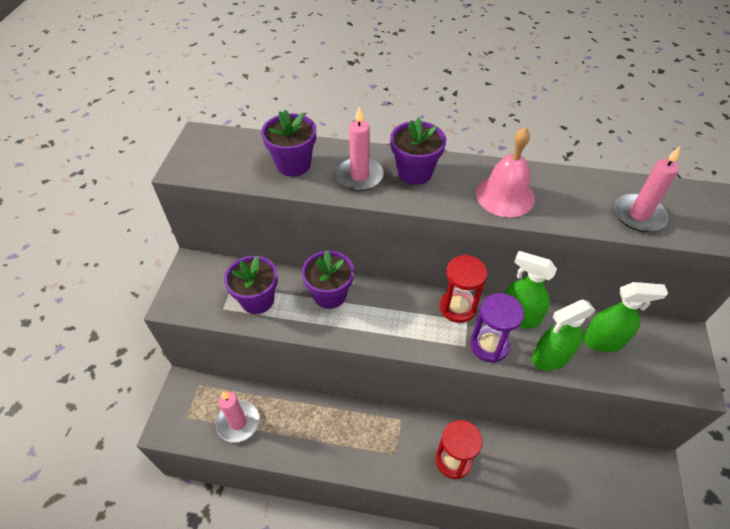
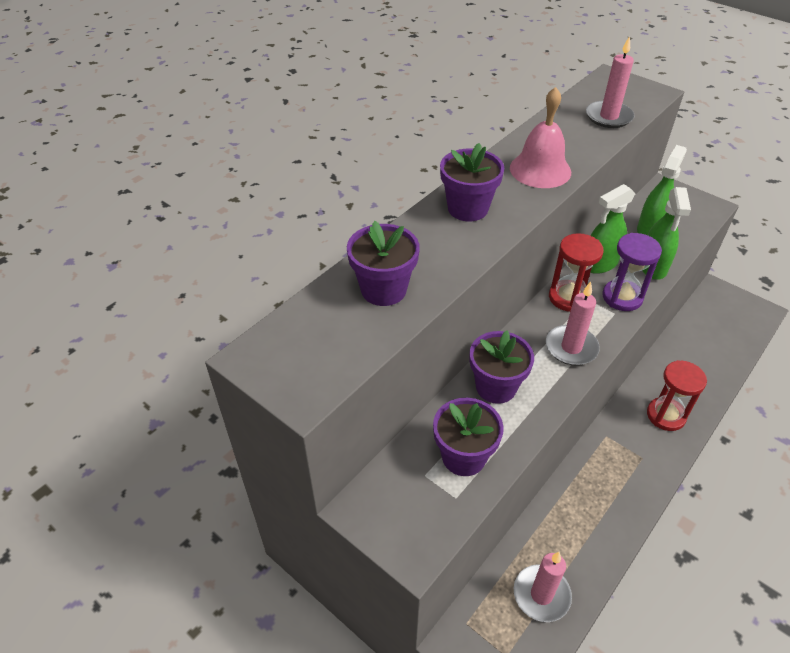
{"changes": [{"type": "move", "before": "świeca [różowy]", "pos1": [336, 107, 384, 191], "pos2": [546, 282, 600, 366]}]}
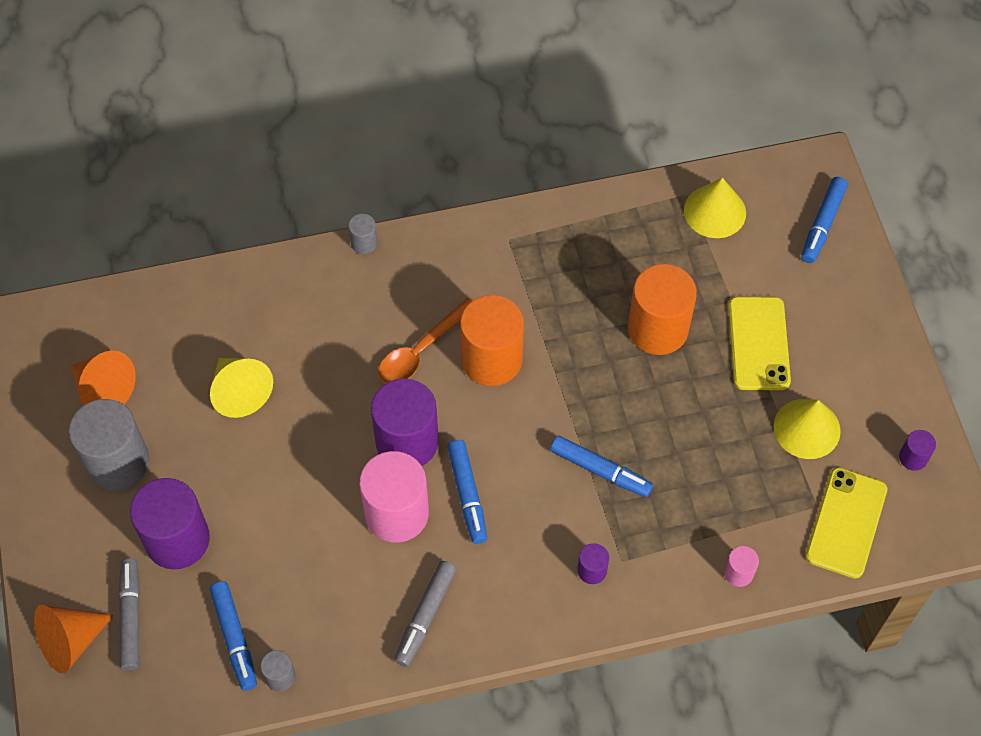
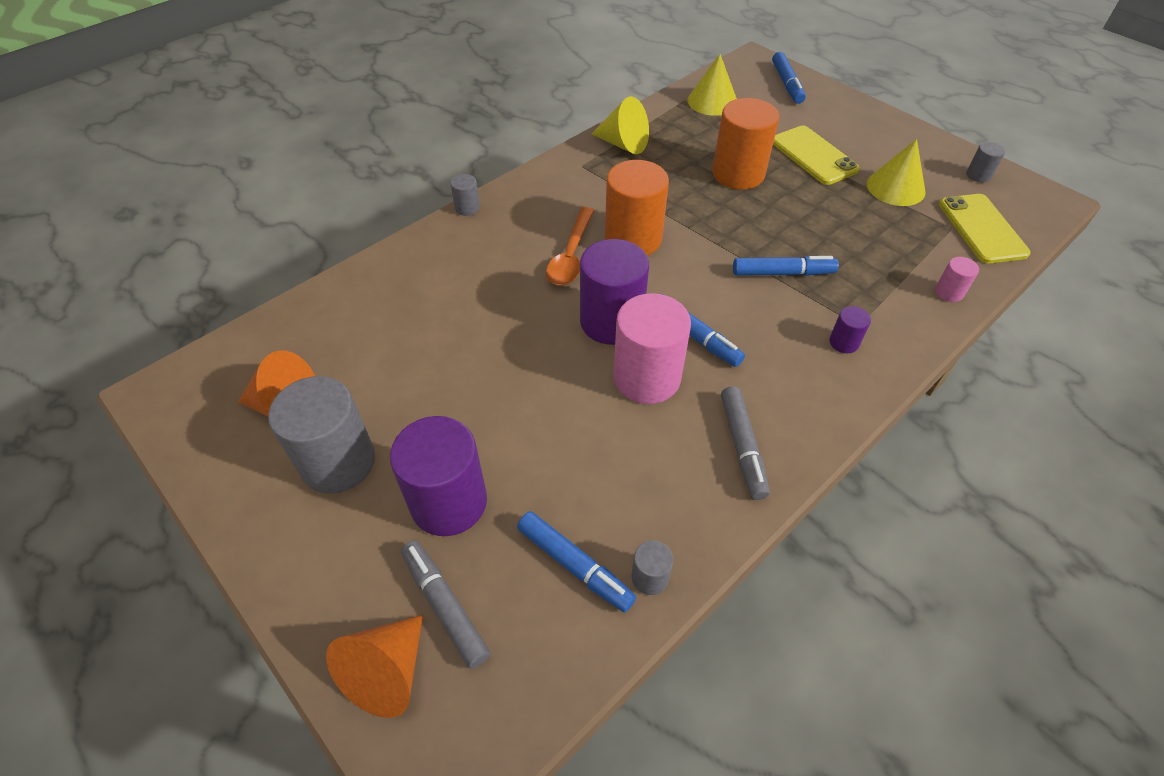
{"changes": [{"type": "move", "before": "stożek [żółty]", "pos1": [210, 358, 273, 418], "pos2": [592, 96, 649, 154]}, {"type": "recolor", "before": "walec [fioletowy]", "after": "walec [szary]", "pos1": [899, 430, 936, 471], "pos2": [966, 142, 1005, 182]}]}
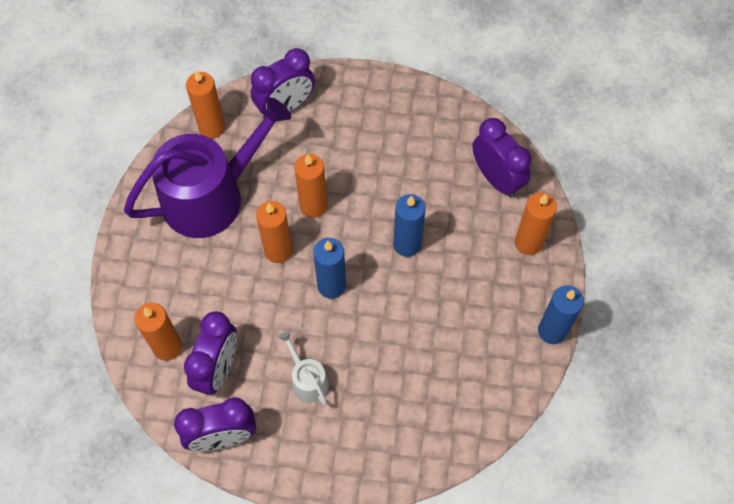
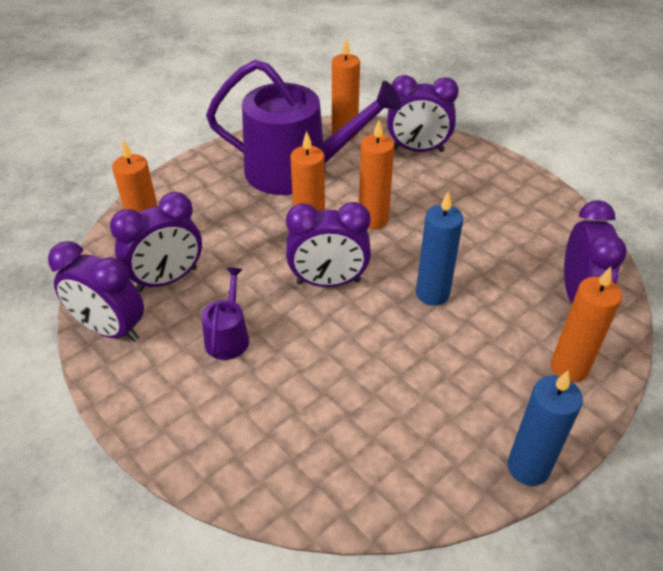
{"changes": [{"type": "replace", "before": "świeca [niebieski]", "after": "budzik [fioletowy]", "pos1": [313, 238, 346, 299], "pos2": [286, 202, 371, 287]}, {"type": "recolor", "before": "konewka [biały]", "after": "konewka [fioletowy]", "pos1": [278, 331, 329, 406], "pos2": [201, 267, 249, 360]}]}
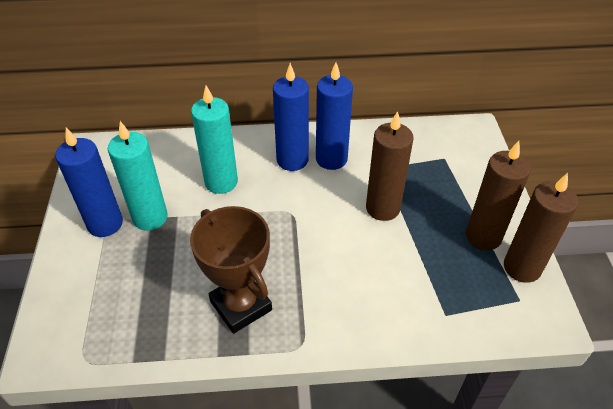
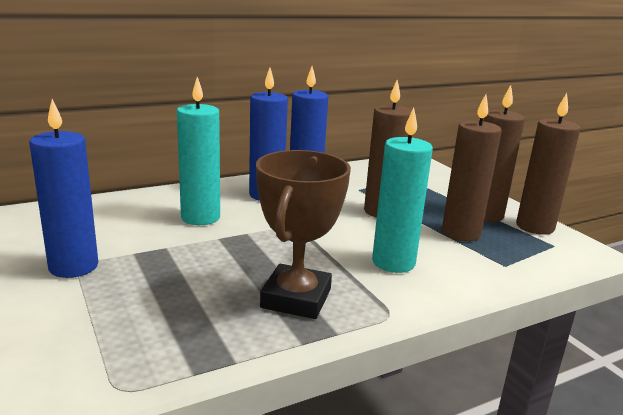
{"changes": [{"type": "insert", "after": "świeca [brązowy]", "pos2": [442, 94, 502, 241]}, {"type": "move", "before": "świeca [turkusowy]", "pos1": [108, 121, 168, 231], "pos2": [372, 108, 433, 273]}, {"type": "rotate", "before": "puchar [brązowy]", "pos1": [190, 206, 272, 334], "pos2": [256, 150, 351, 319], "turn": 75}]}
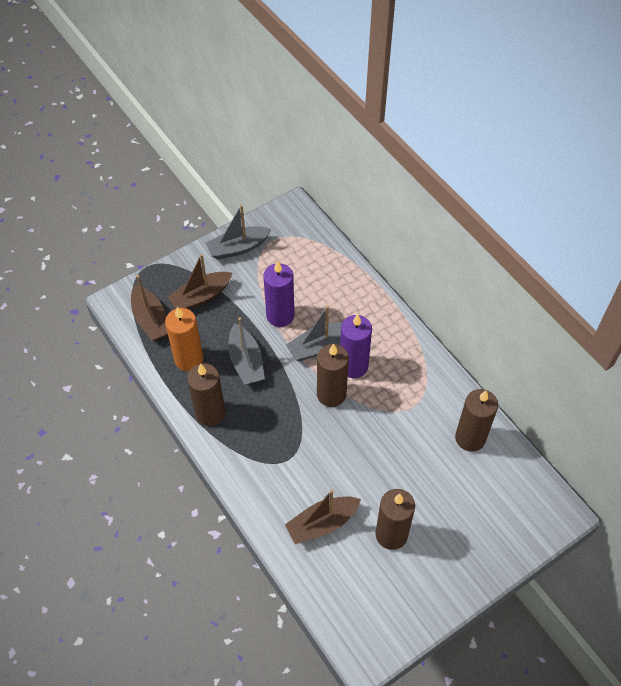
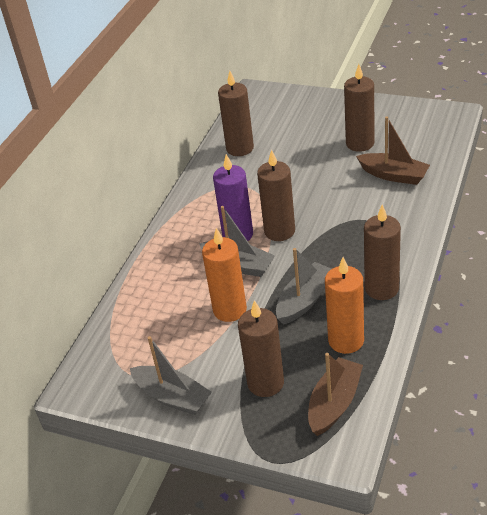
{"changes": [{"type": "replace", "before": "łódka [brązowy]", "after": "świeca [brązowy]", "pos1": [167, 254, 232, 310], "pos2": [238, 300, 284, 397]}, {"type": "recolor", "before": "świeca [fioletowy]", "after": "świeca [pomarańczowy]", "pos1": [263, 261, 294, 327], "pos2": [202, 228, 247, 322]}]}
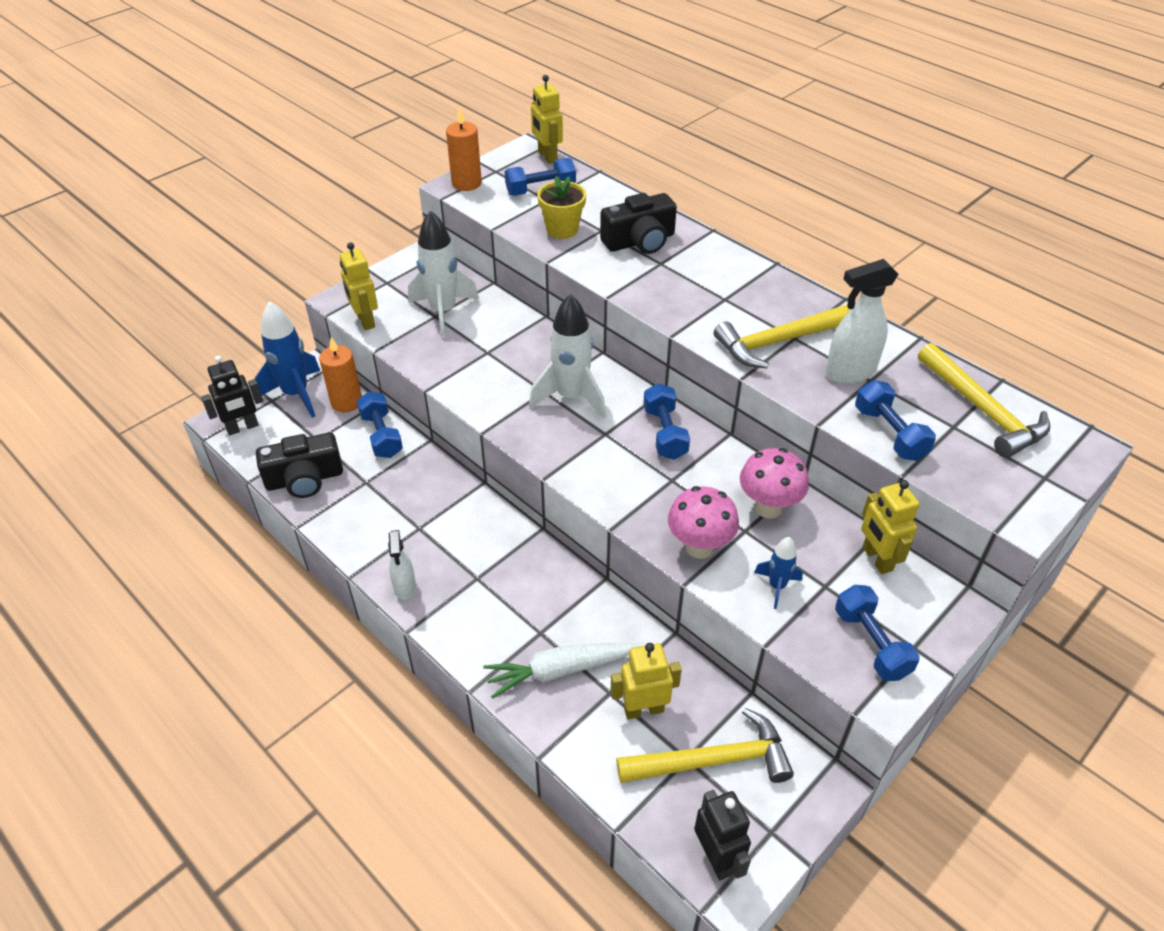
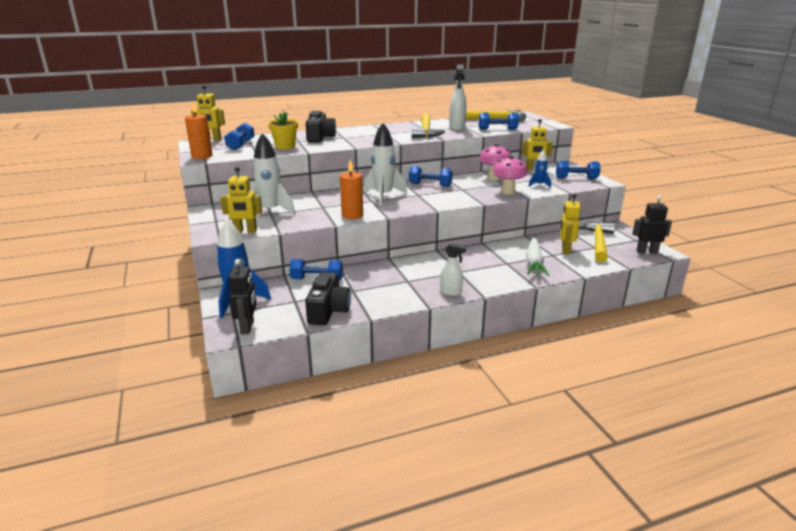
{"changes": [{"type": "move", "before": "świeca [pomarańczowy]", "pos1": [319, 337, 362, 412], "pos2": [340, 159, 363, 219]}]}
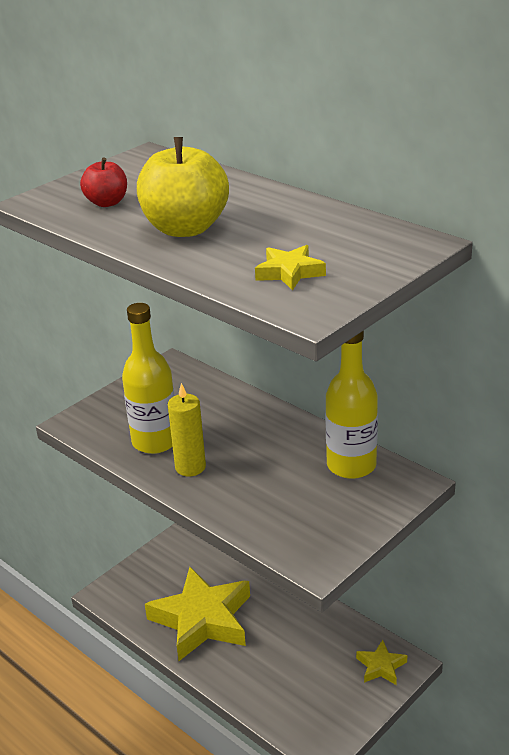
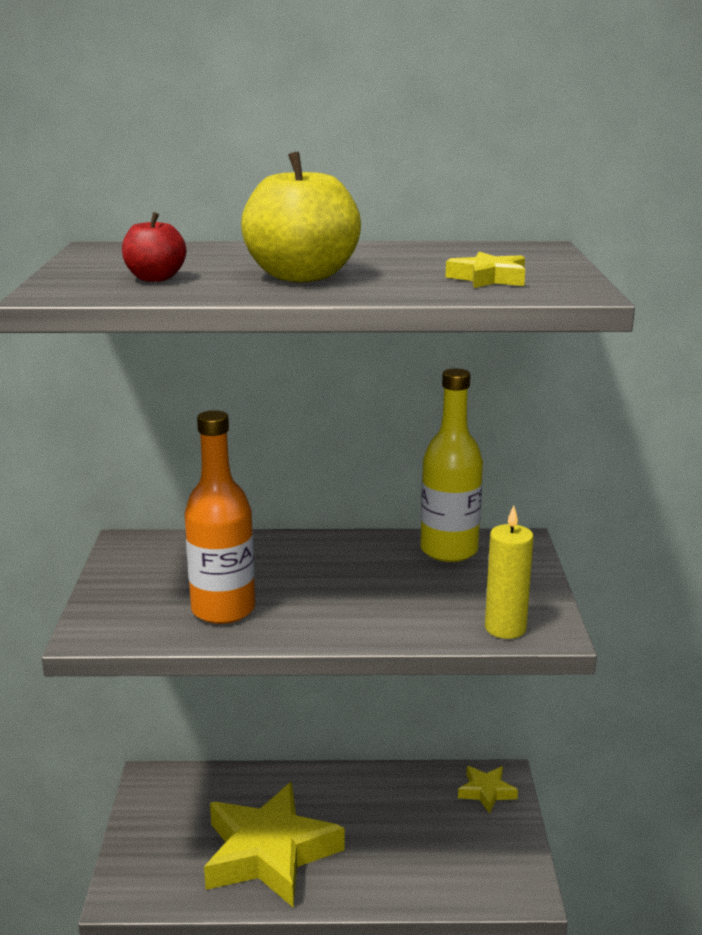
{"changes": [{"type": "move", "before": "świeca [żółty]", "pos1": [168, 383, 206, 476], "pos2": [485, 505, 534, 639]}, {"type": "recolor", "before": "butelka [żółty]", "after": "butelka [pomarańczowy]", "pos1": [122, 303, 174, 454], "pos2": [184, 410, 255, 624]}]}
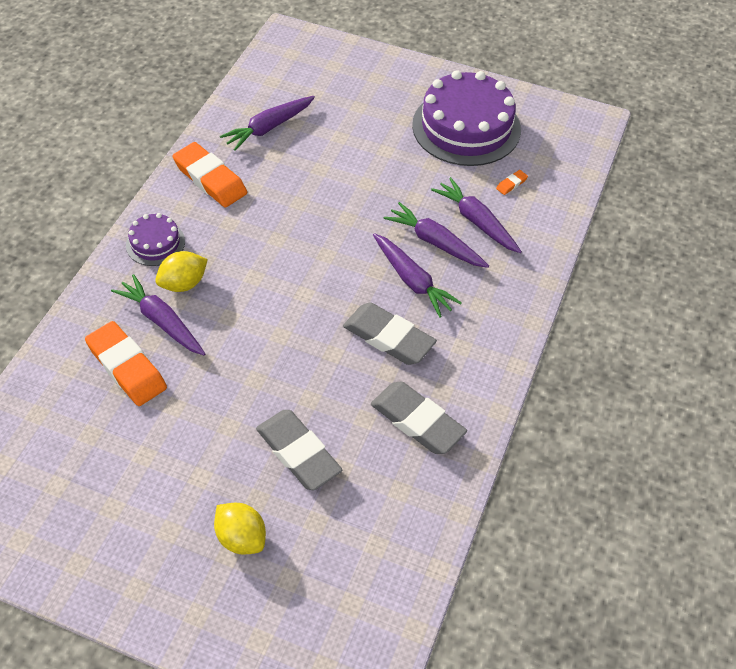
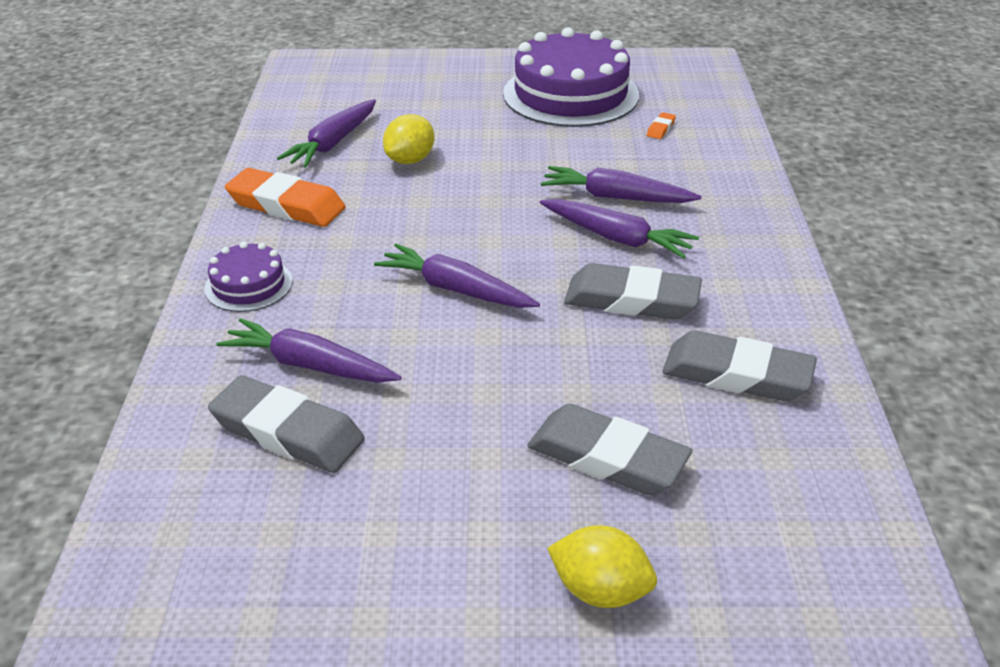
{"changes": [{"type": "move", "before": "cytryna [żółty]", "pos1": [155, 251, 208, 292], "pos2": [383, 114, 435, 164]}, {"type": "move", "before": "marchewka [fioletowy]", "pos1": [431, 177, 522, 253], "pos2": [374, 244, 540, 308]}, {"type": "recolor", "before": "gumka do mazania [pomarańczowy]", "after": "gumka do mazania [szary]", "pos1": [85, 321, 167, 406], "pos2": [208, 375, 365, 473]}]}
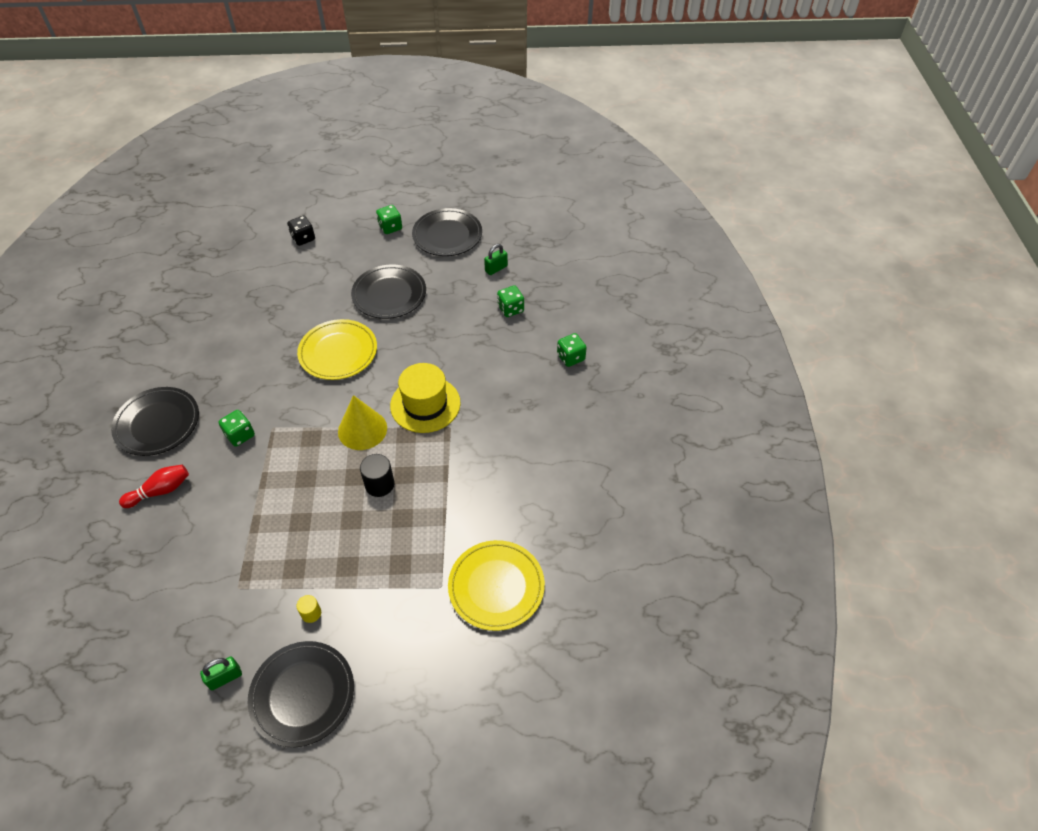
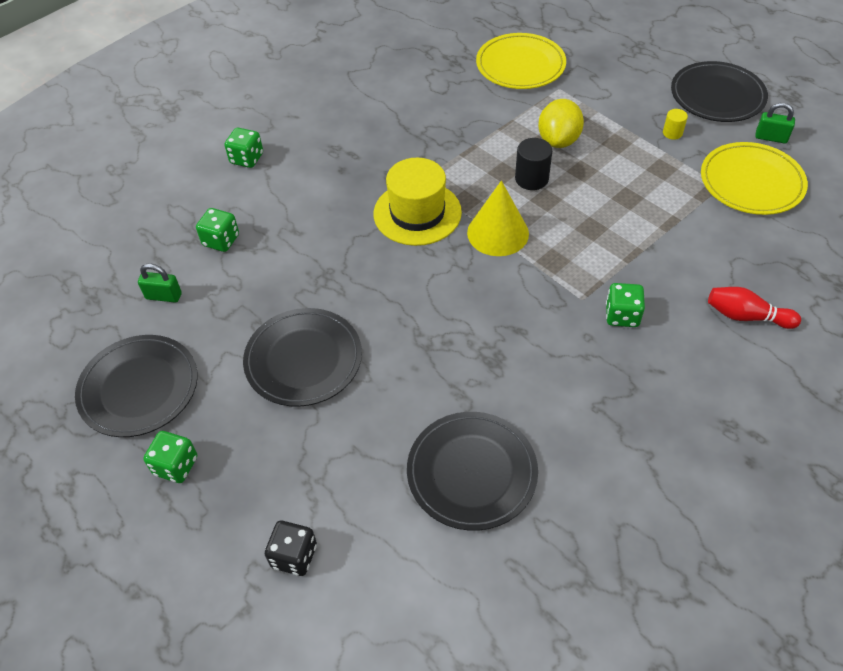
{"changes": [{"type": "insert", "after": "cytryna [żółty]", "pos2": [538, 99, 584, 148]}, {"type": "move", "before": "talerz [czarny]", "pos1": [111, 387, 199, 456], "pos2": [407, 412, 538, 531]}, {"type": "move", "before": "talerz [żółty]", "pos1": [297, 319, 377, 380], "pos2": [701, 142, 808, 215]}]}
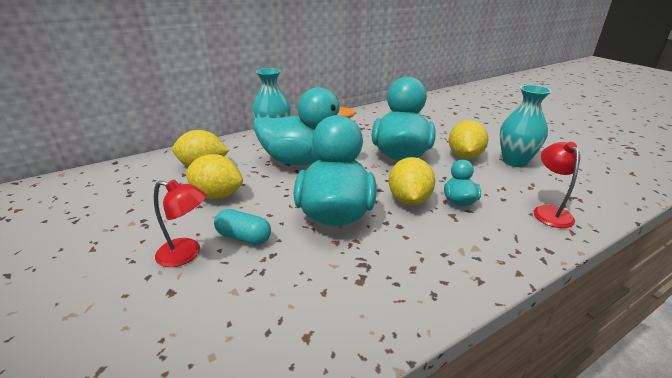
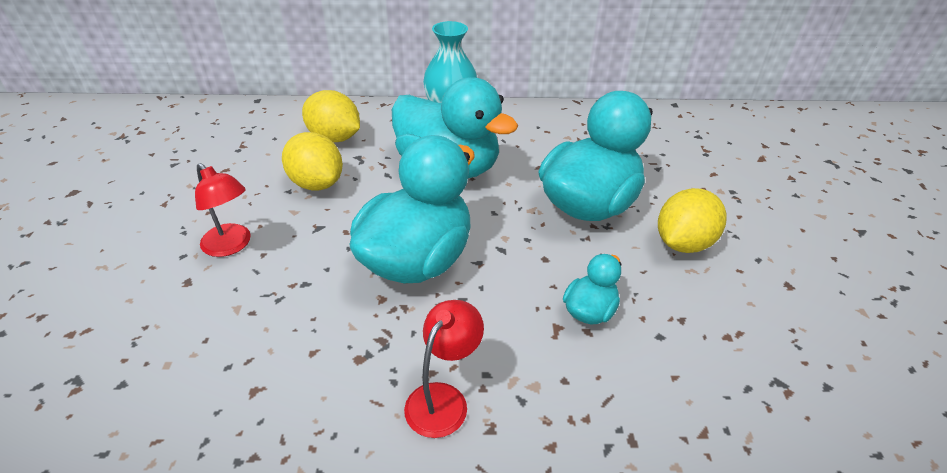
{"changes": [{"type": "delete", "before": "kapsułka [turkusowy]", "pos1": [214, 209, 271, 245]}, {"type": "delete", "before": "cytryna [żółty]", "pos1": [389, 157, 435, 205]}, {"type": "delete", "before": "wazon [turkusowy]", "pos1": [500, 85, 551, 167]}, {"type": "move", "before": "lampka [czerwony]", "pos1": [534, 142, 580, 228], "pos2": [404, 300, 484, 438]}]}
